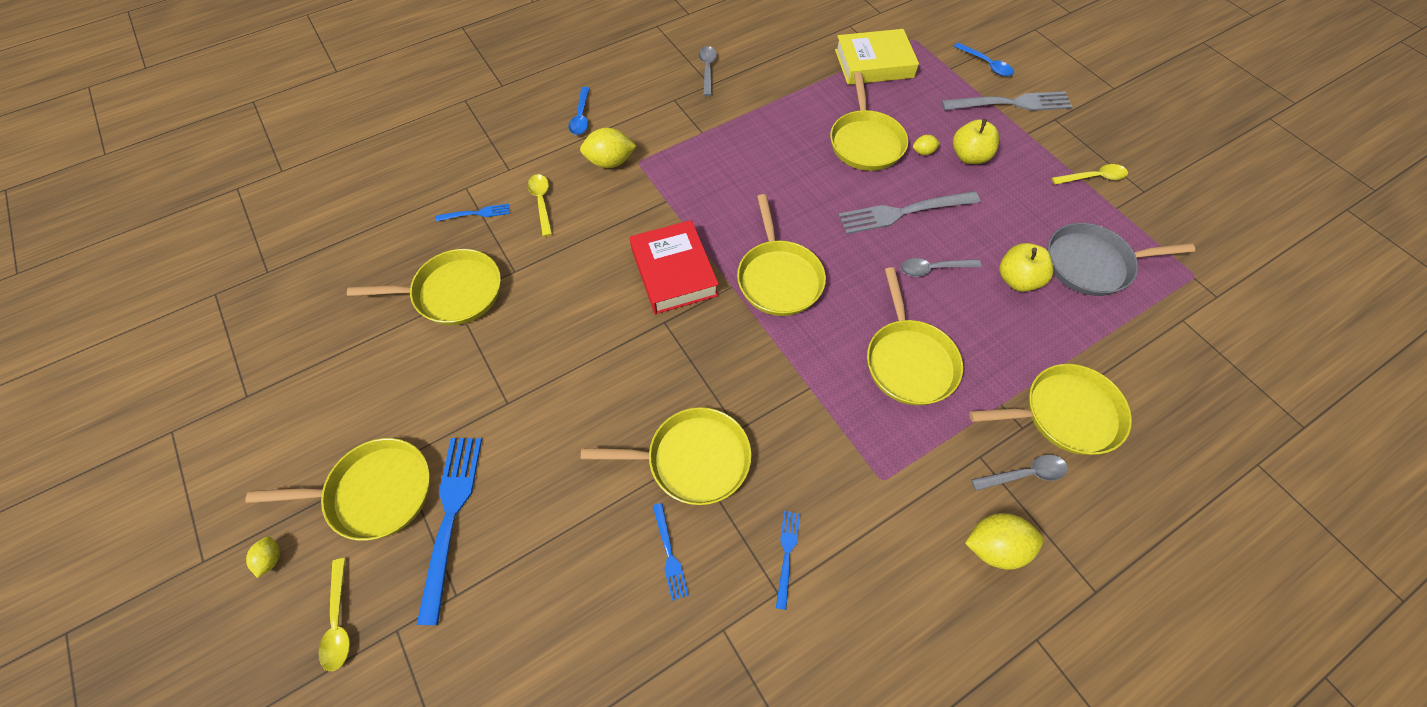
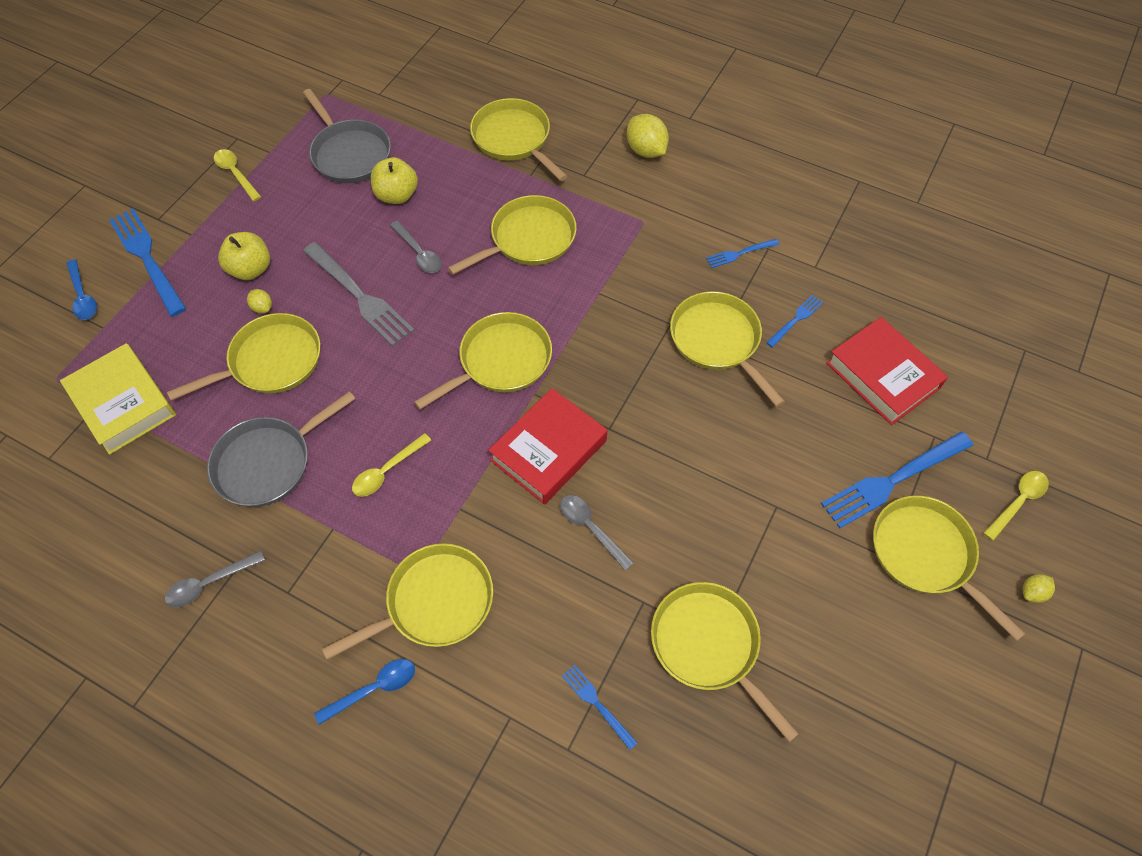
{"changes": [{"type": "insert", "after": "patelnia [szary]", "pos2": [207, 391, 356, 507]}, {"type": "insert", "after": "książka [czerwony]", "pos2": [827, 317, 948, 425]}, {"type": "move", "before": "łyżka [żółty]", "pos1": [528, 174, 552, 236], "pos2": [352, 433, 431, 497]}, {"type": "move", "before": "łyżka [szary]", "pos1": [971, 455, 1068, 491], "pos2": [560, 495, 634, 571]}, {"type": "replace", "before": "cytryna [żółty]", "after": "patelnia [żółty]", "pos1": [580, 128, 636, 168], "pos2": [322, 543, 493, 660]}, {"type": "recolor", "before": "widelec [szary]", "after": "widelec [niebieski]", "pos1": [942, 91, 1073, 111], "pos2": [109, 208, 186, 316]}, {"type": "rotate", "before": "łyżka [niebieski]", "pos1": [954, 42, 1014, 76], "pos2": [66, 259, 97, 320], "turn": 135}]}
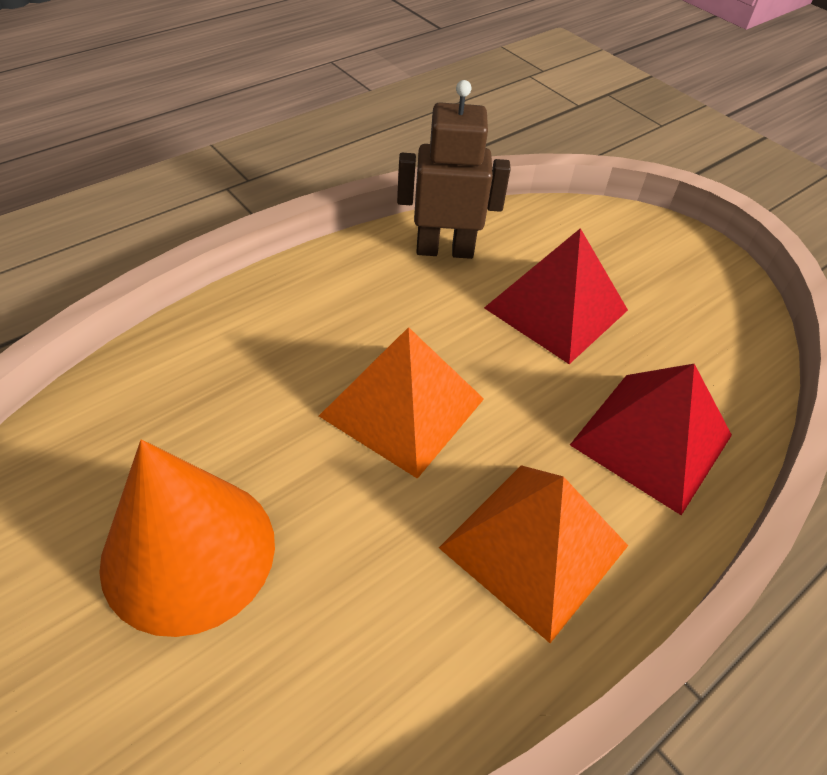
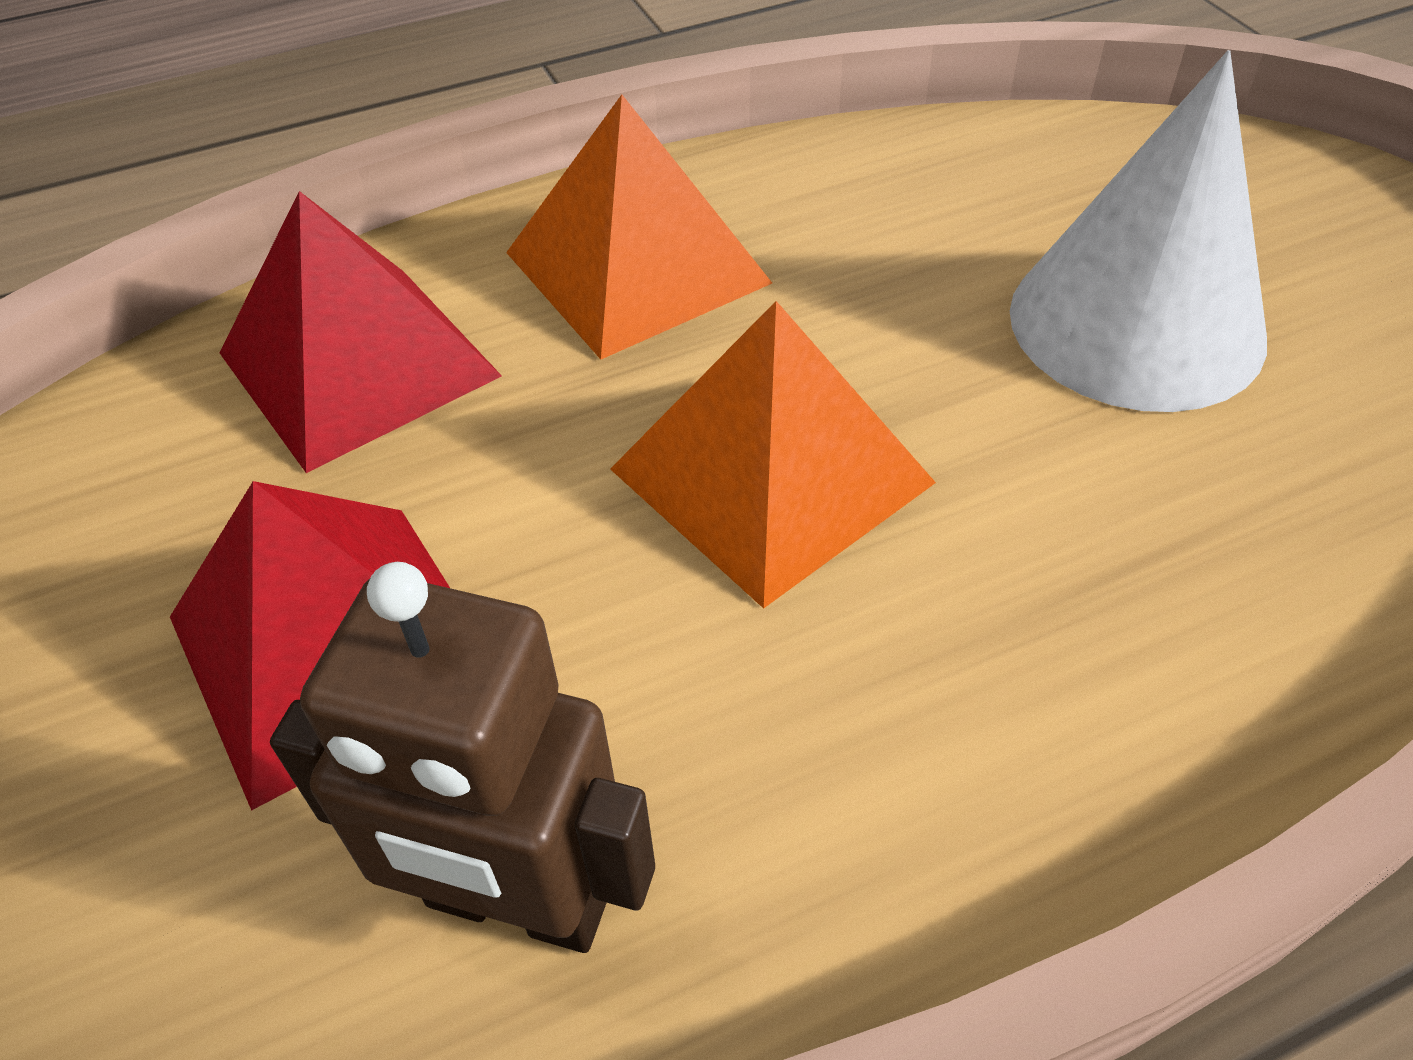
{"changes": [{"type": "recolor", "before": "stożek [pomarańczowy]", "after": "stożek [biały]", "pos1": [99, 439, 275, 637], "pos2": [1010, 50, 1267, 412]}]}
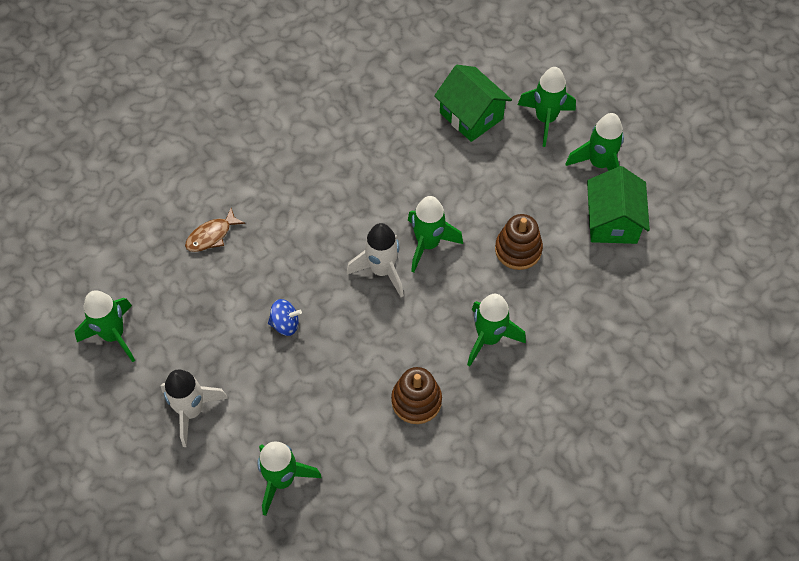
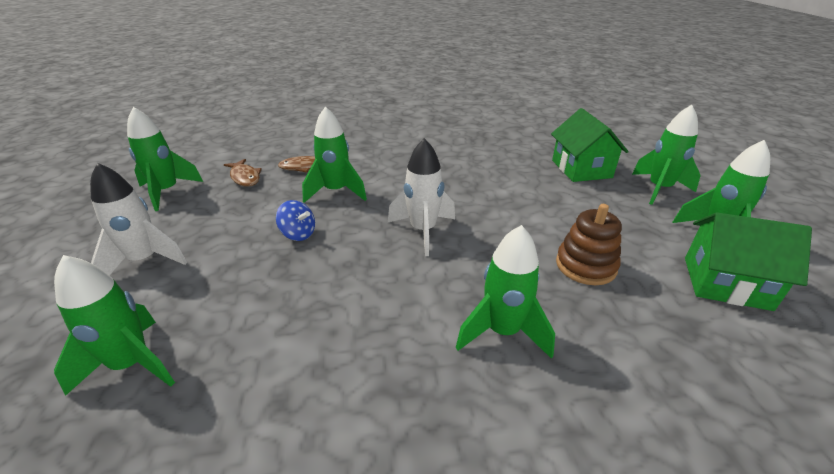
{"changes": [{"type": "delete", "before": "zabawka nakładanka [brązowy]", "pos1": [391, 367, 442, 424]}, {"type": "insert", "after": "ryba [brązowy]", "pos2": [224, 159, 262, 187]}, {"type": "move", "before": "rakieta [zielony]", "pos1": [408, 196, 463, 272], "pos2": [302, 106, 367, 203]}, {"type": "rotate", "before": "domek [zielony]", "pos1": [587, 166, 650, 244], "pos2": [685, 212, 812, 311], "turn": 75}]}
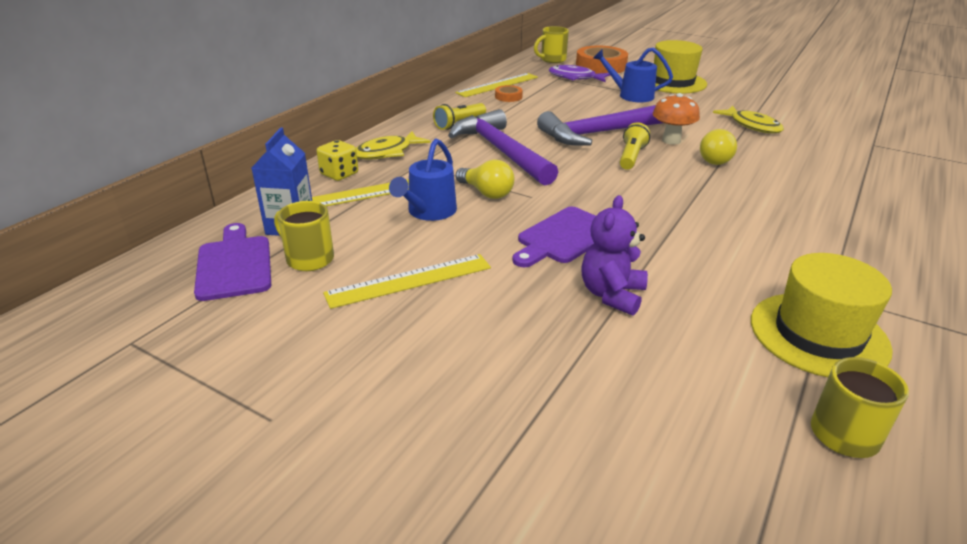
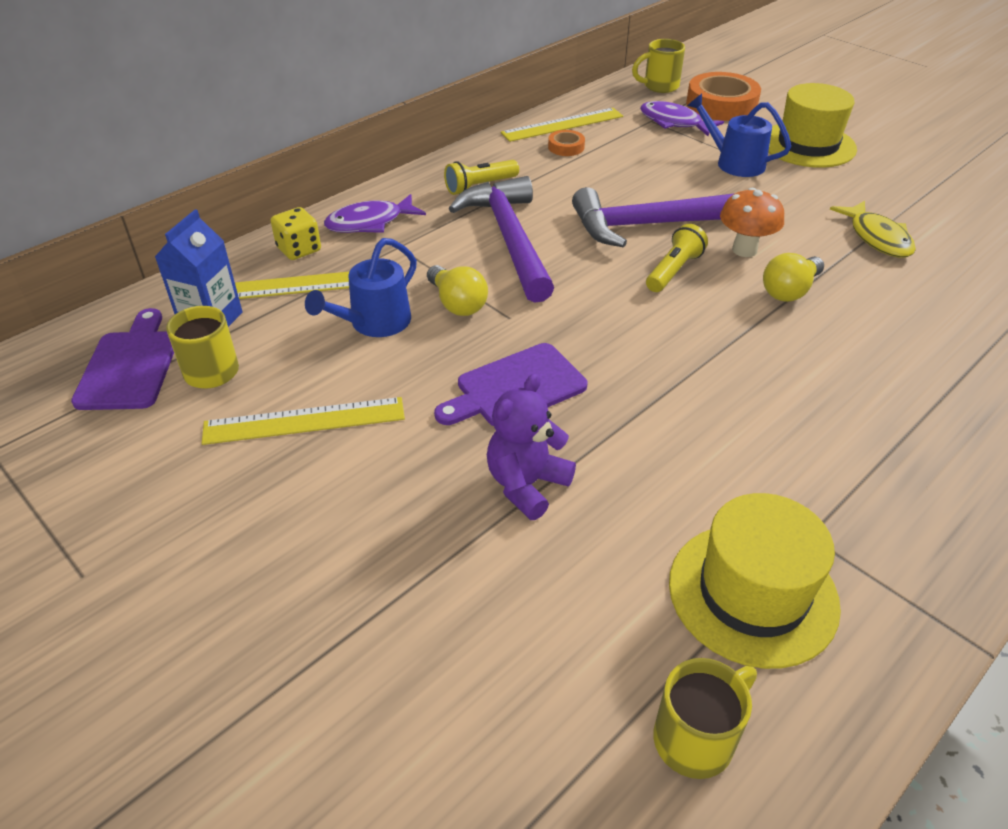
{"changes": [{"type": "recolor", "before": "ryba [żółty]", "after": "ryba [fioletowy]", "pos1": [356, 131, 431, 160], "pos2": [324, 194, 426, 233]}]}
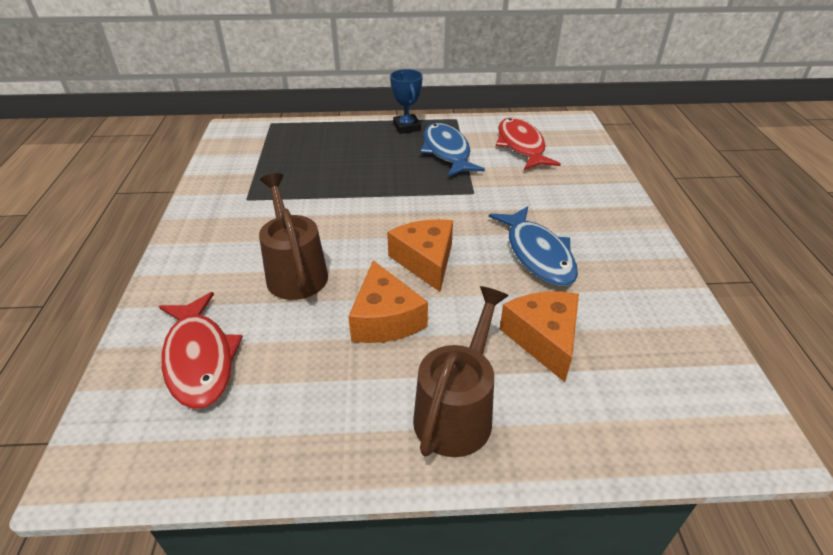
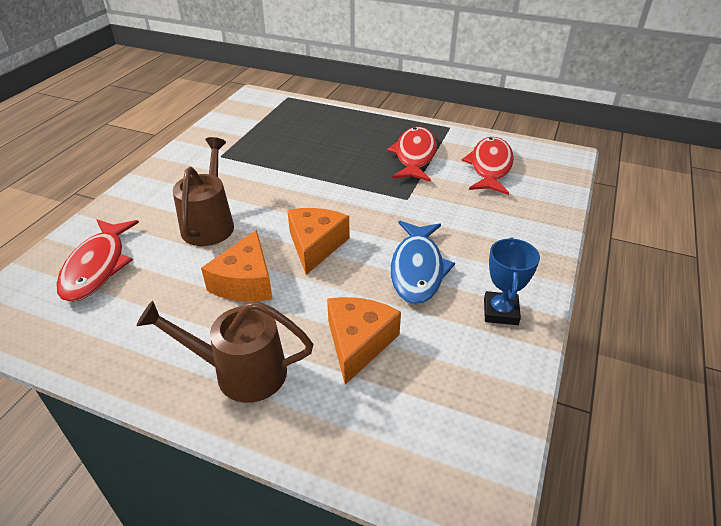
{"changes": [{"type": "move", "before": "puchar [niebieski]", "pos1": [390, 69, 423, 134], "pos2": [484, 238, 540, 325]}, {"type": "recolor", "before": "ryba [niebieski]", "after": "ryba [czerwony]", "pos1": [420, 123, 485, 177], "pos2": [387, 127, 437, 182]}, {"type": "rotate", "before": "konewka [brązowy]", "pos1": [413, 286, 509, 457], "pos2": [137, 301, 313, 403], "turn": -135}]}
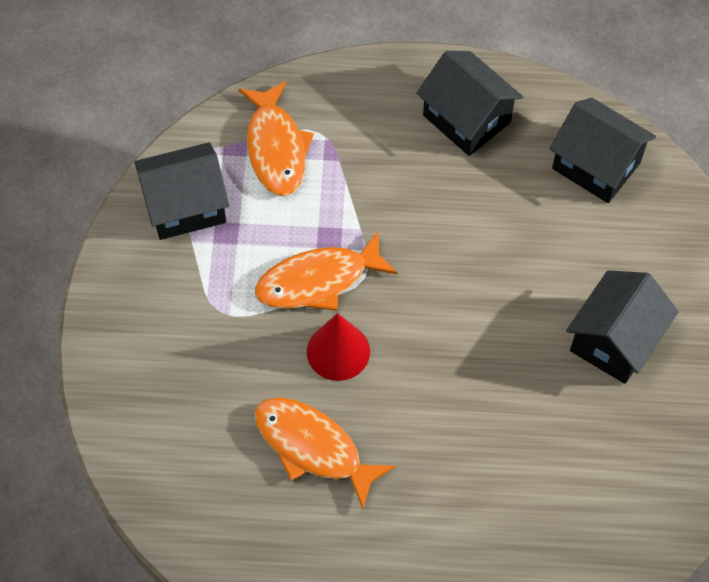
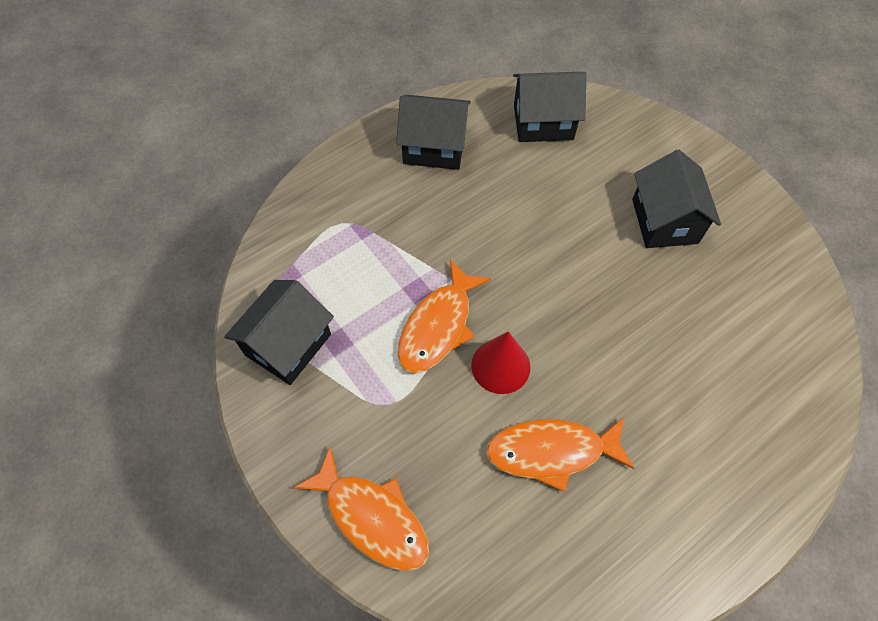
{"changes": [{"type": "move", "before": "ryba [pomarańczowy]", "pos1": [239, 81, 314, 196], "pos2": [293, 447, 429, 571]}]}
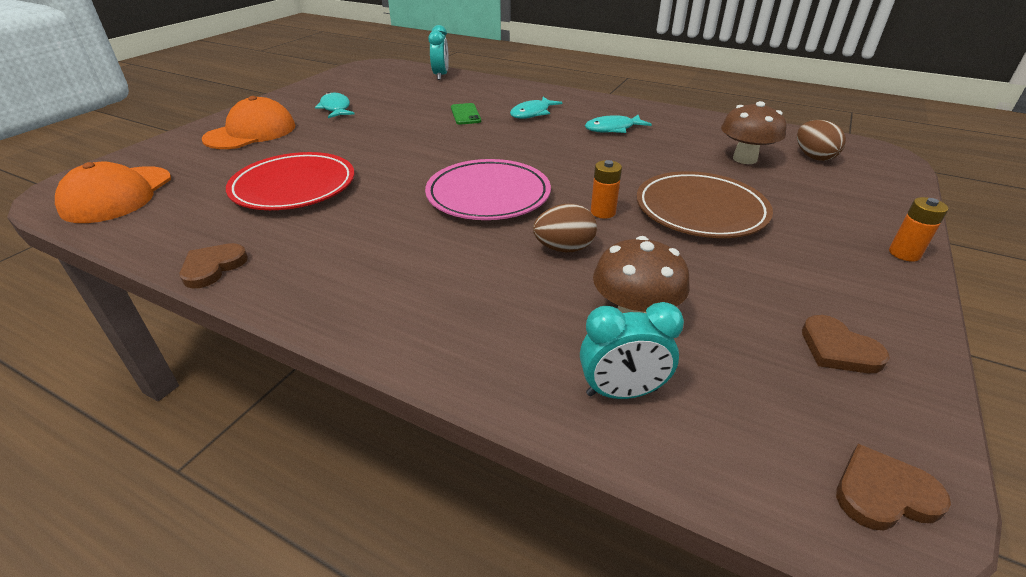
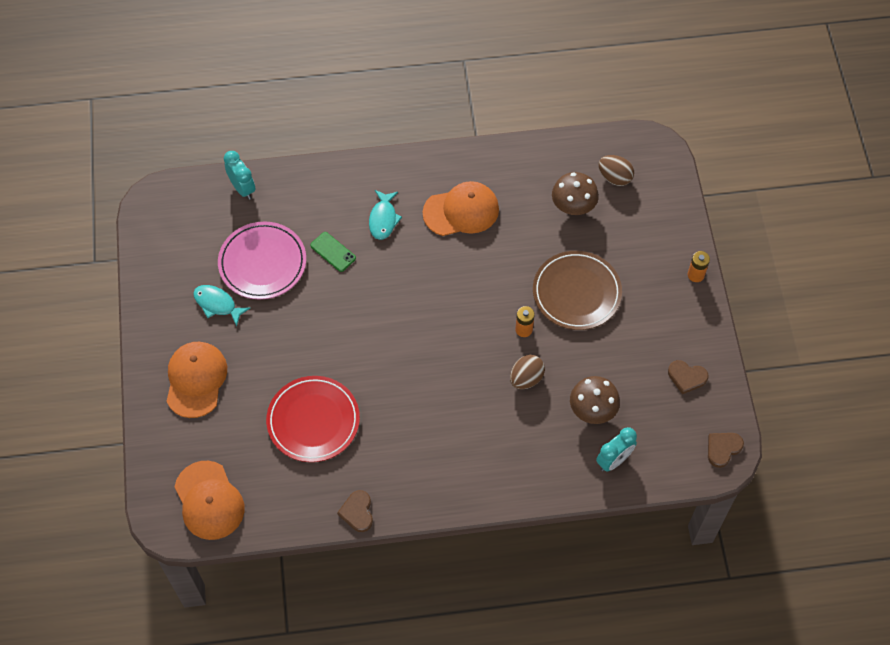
{"changes": [{"type": "move", "before": "talerz [różowy]", "pos1": [425, 159, 551, 220], "pos2": [218, 222, 306, 299]}, {"type": "replace", "before": "ryba [turkusowy]", "after": "czapka [pomarańczowy]", "pos1": [585, 115, 652, 133], "pos2": [423, 181, 499, 236]}]}
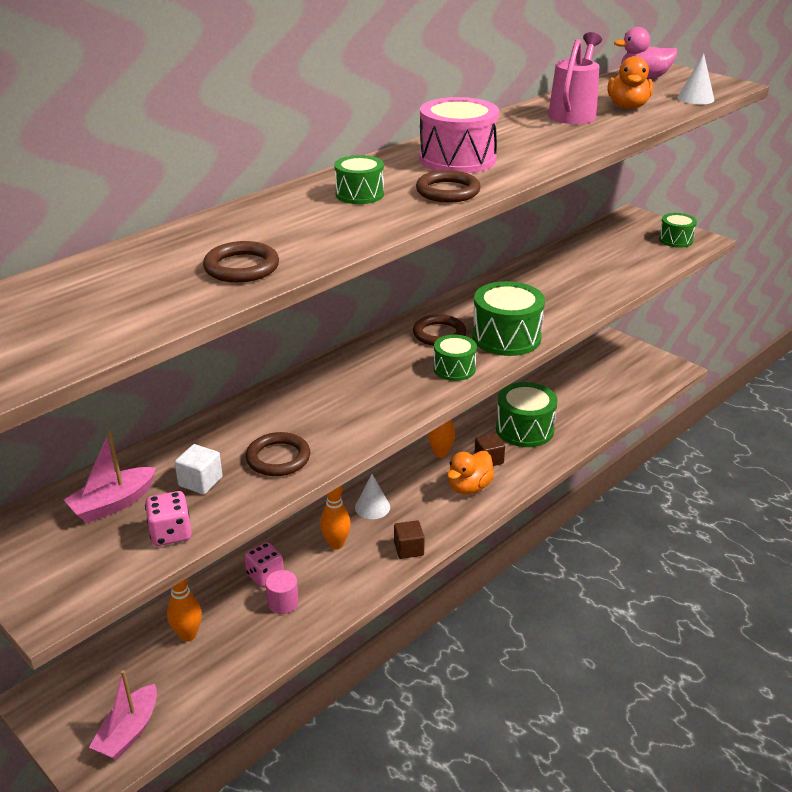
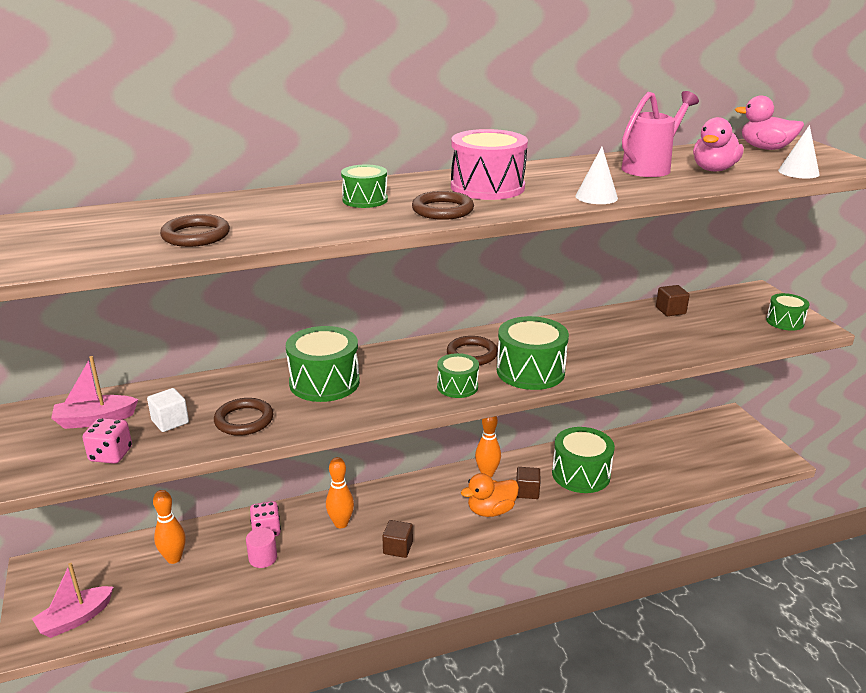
{"changes": [{"type": "insert", "after": "bęben [zielony]", "pos2": [286, 326, 360, 402]}, {"type": "insert", "after": "sześcian [brązowy]", "pos2": [656, 285, 690, 316]}, {"type": "move", "before": "stożek [biały]", "pos1": [355, 474, 390, 519], "pos2": [576, 147, 618, 204]}, {"type": "recolor", "before": "kaczka [pomarańczowy]", "after": "kaczka [różowy]", "pos1": [608, 56, 653, 109], "pos2": [693, 117, 744, 171]}]}
